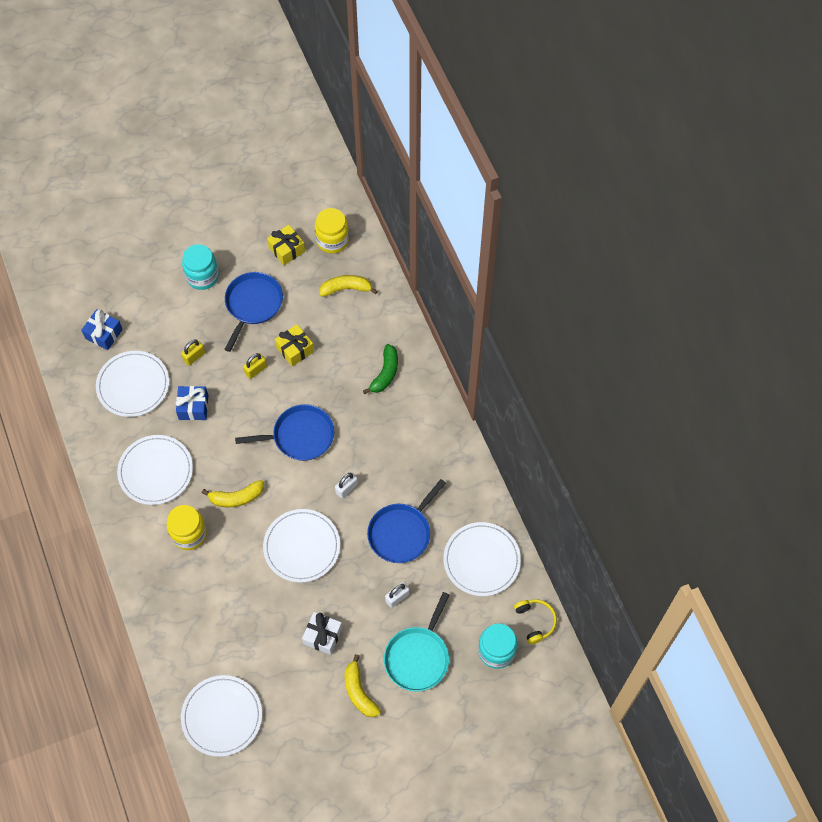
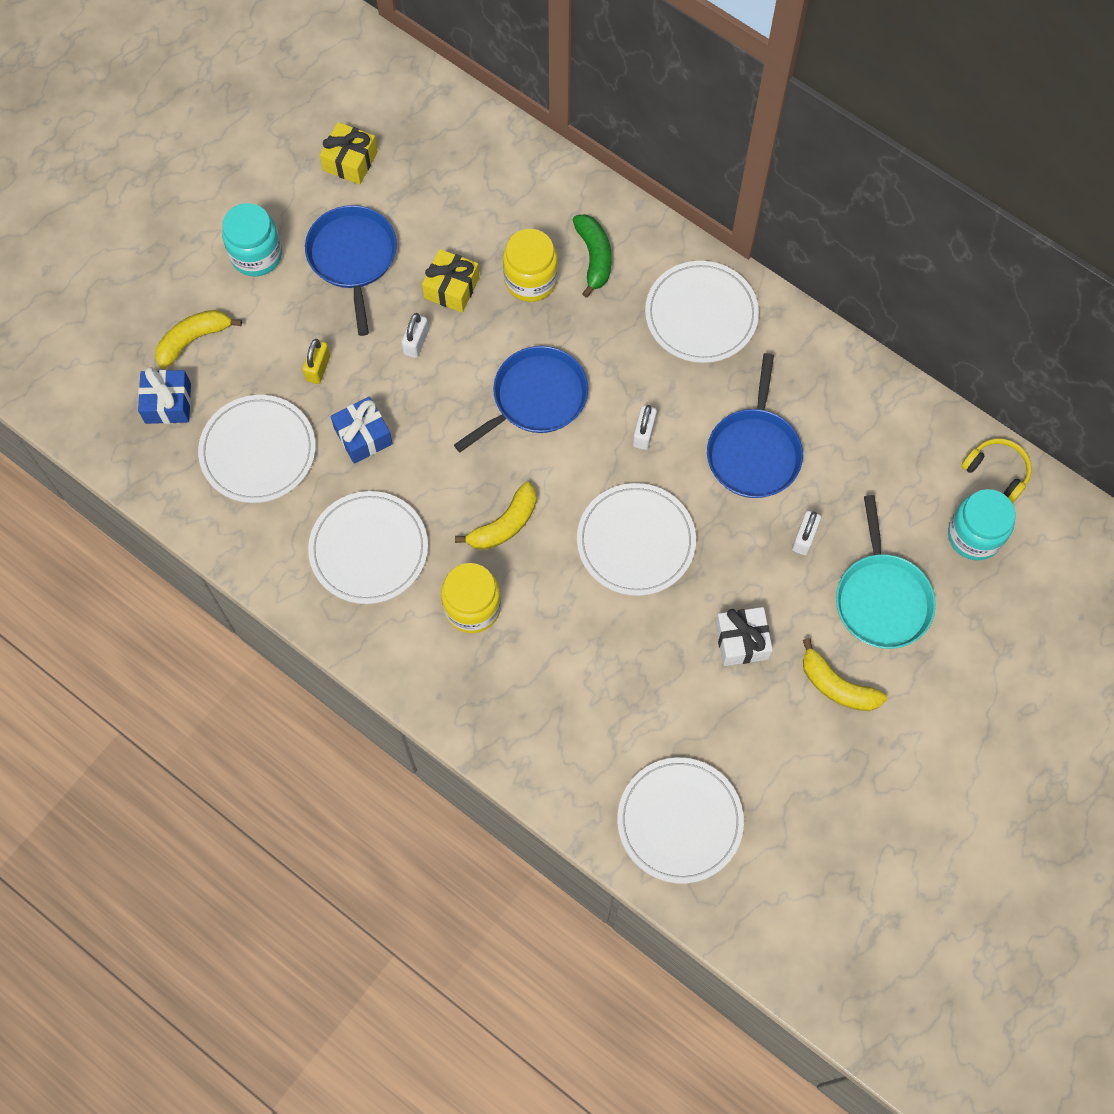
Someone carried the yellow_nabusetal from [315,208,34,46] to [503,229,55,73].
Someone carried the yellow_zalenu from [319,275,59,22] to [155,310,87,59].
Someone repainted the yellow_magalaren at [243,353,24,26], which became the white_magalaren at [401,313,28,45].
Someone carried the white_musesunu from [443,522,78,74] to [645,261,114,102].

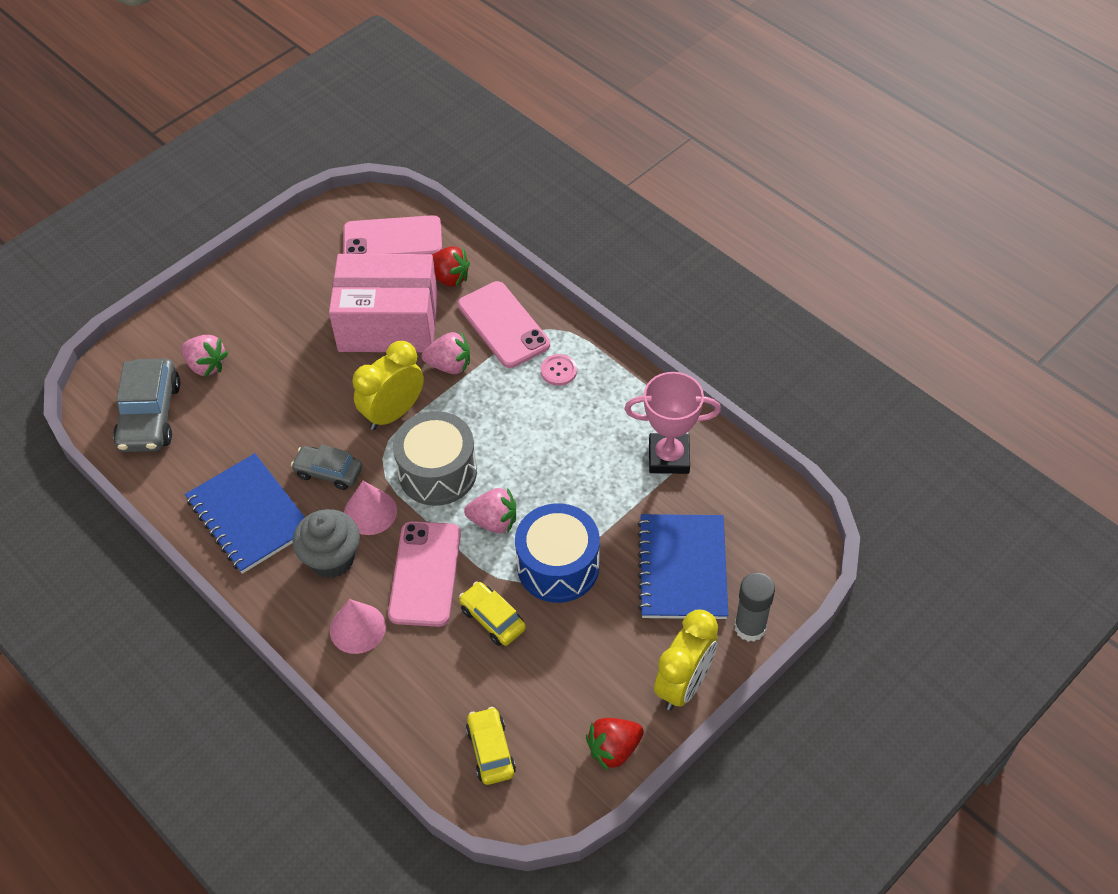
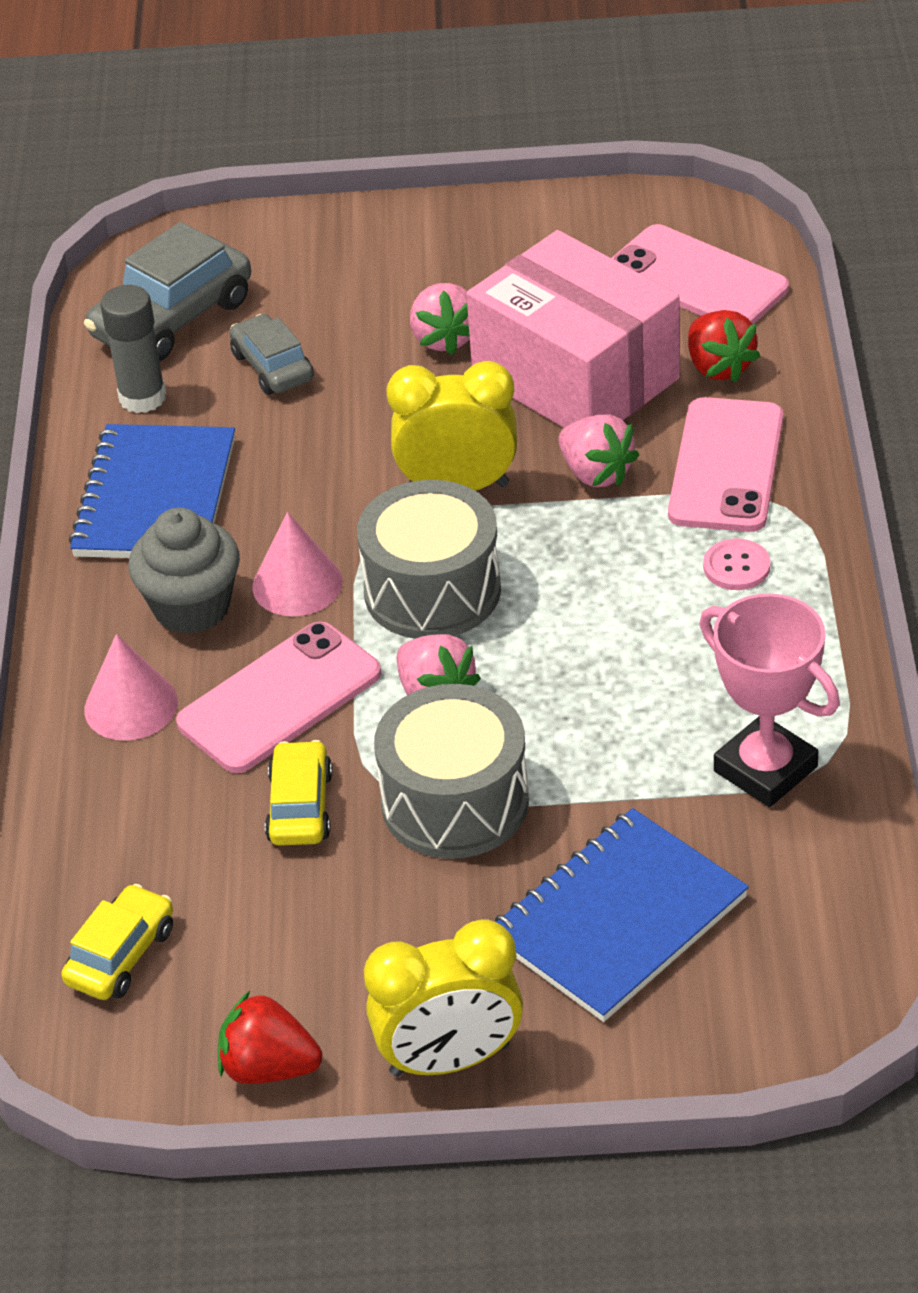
Someone carried the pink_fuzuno from [181,335,47,42] to [410,283,60,72].
Someone carried the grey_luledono from [291,445,71,45] to [229,314,85,81].
Someone repainted the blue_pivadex at [515,503,85,100], which became the grey_pivadex at [374,684,155,175].
Someone carried the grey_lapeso from [734,573,41,69] to [100,285,66,128].

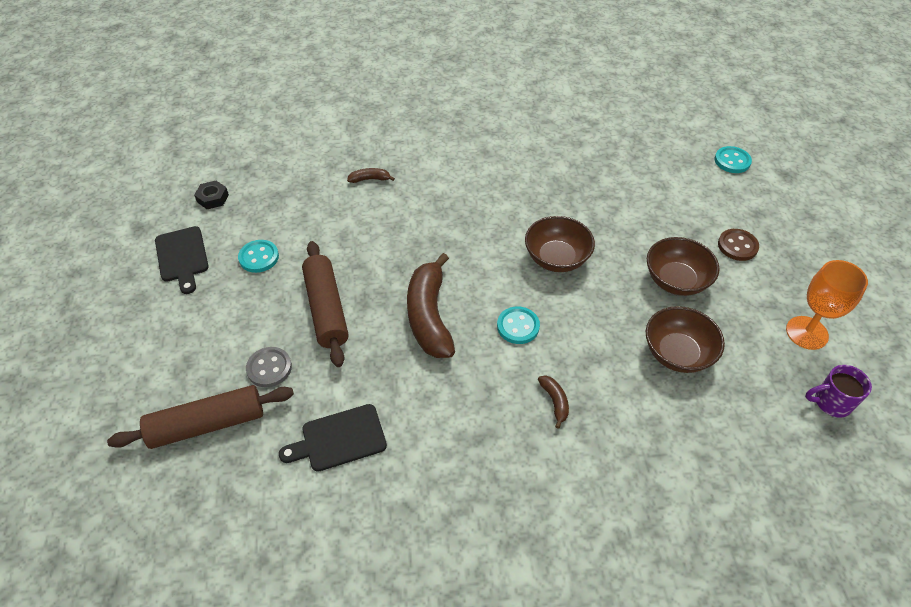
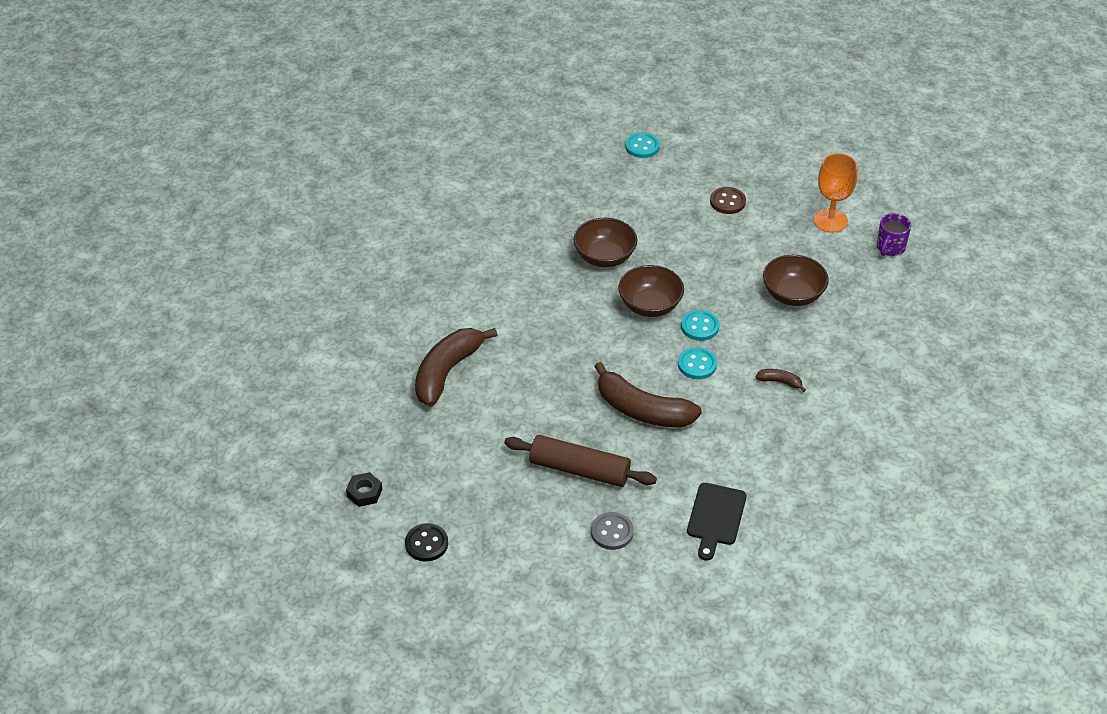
Someone scaled the brown_zalenu at [347,168,48,15] by 2.32.
Someone swapped the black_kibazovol at [155,226,54,68] for the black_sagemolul at [405,523,43,39].
Someone carried the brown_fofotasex from [647,237,73,59] to [573,218,64,49].
Someone carried the turquoise_sagemolul from [238,240,41,33] to [681,310,38,31].
Someone took away the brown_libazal at [107,385,187,64].

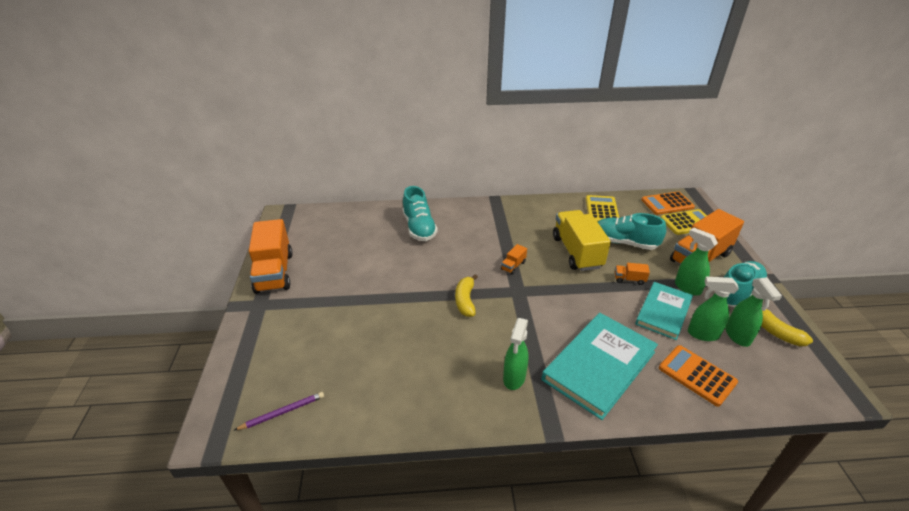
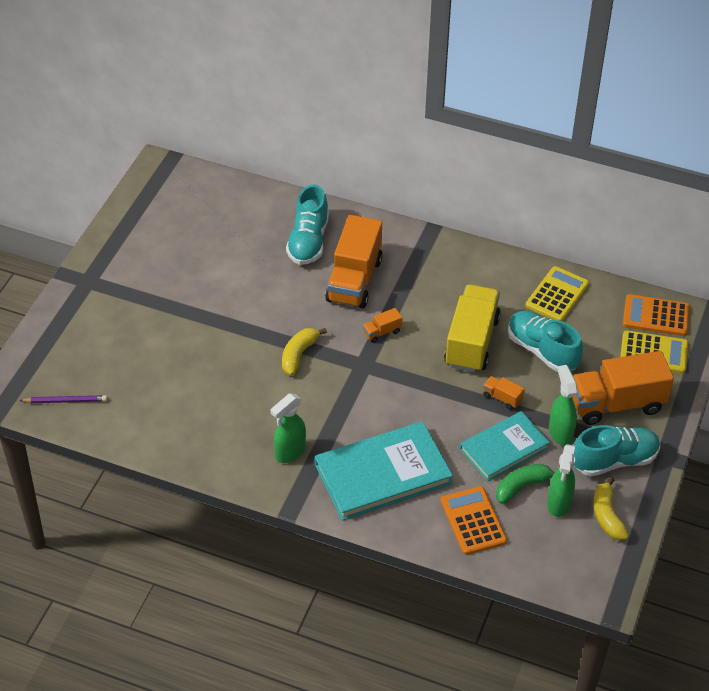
Someone carried the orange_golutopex from [249,219,44,75] to [325,215,58,94].
Someone swapped the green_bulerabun at [688,277,51,64] for the green_zalenu at [496,464,59,40].

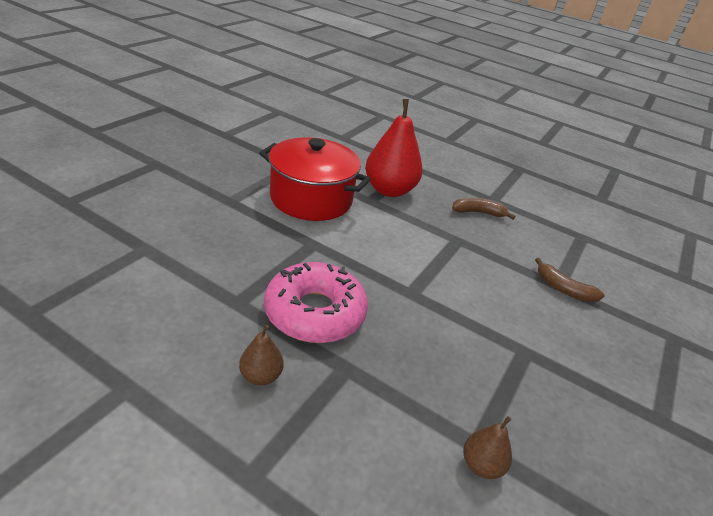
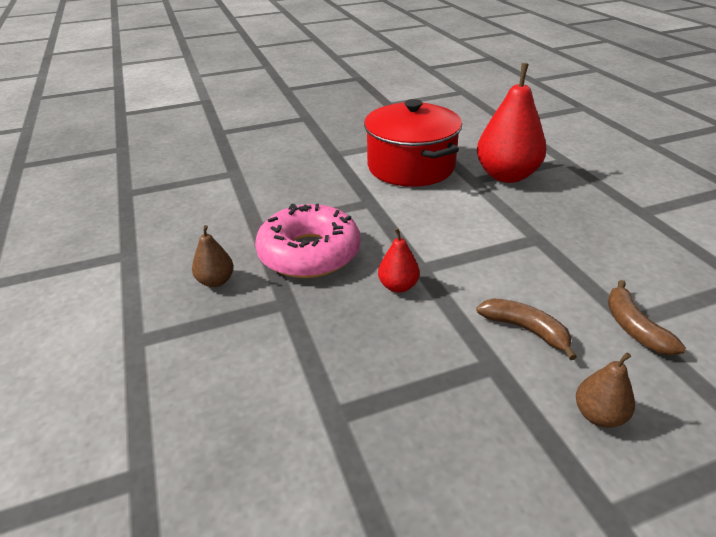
Someone carried the brown_zalenu from [452,198,63,21] to [476,299,101,61].
Someone carried the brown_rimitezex from [463,416,49,63] to [576,352,59,76].
Someone put down the red_rimitezex at [378,228,42,65].

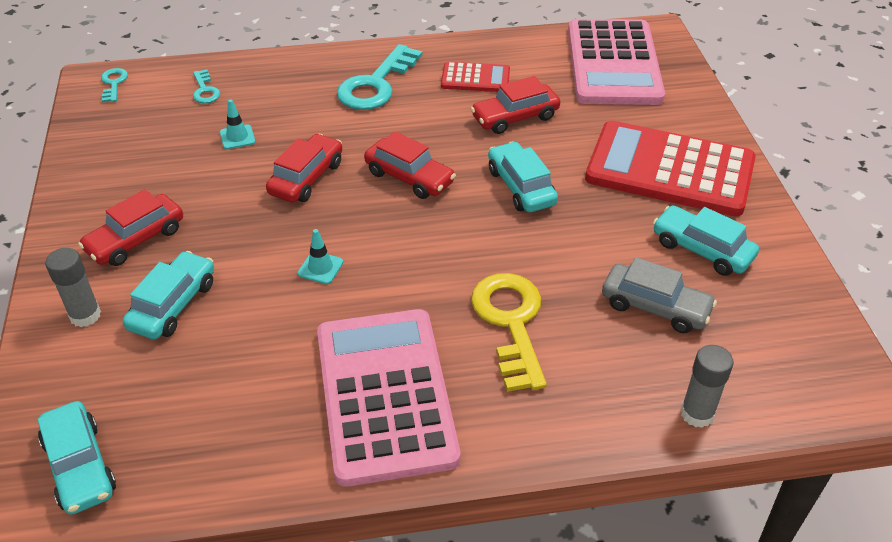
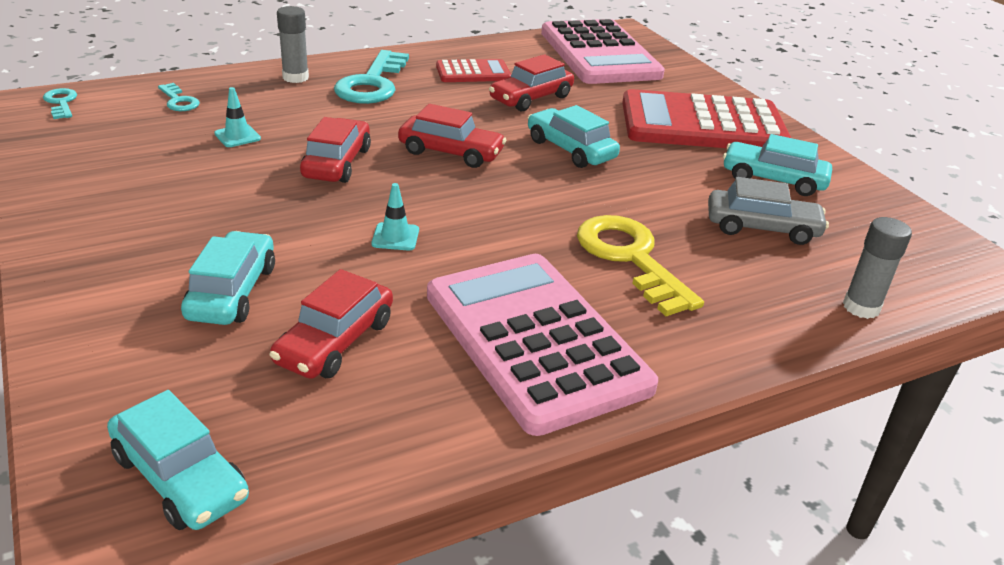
Someone carried the red_luledono from [78,189,105,77] to [269,269,124,110].
Someone carried the grey_lapeso from [45,248,56,79] to [277,6,32,77].

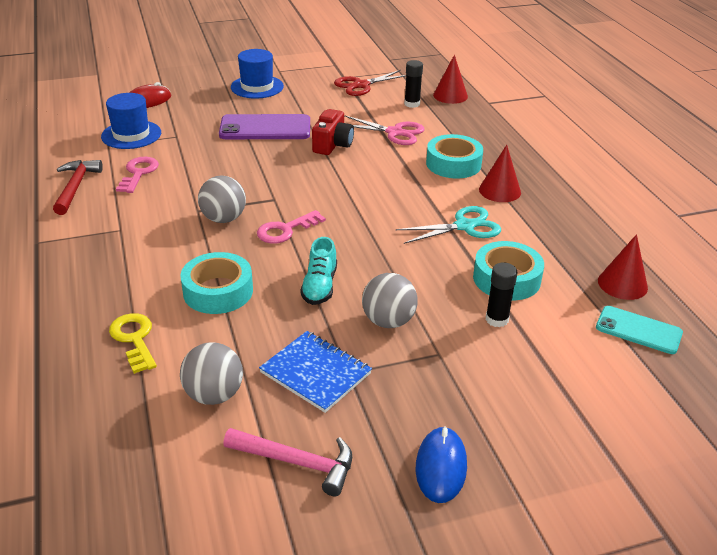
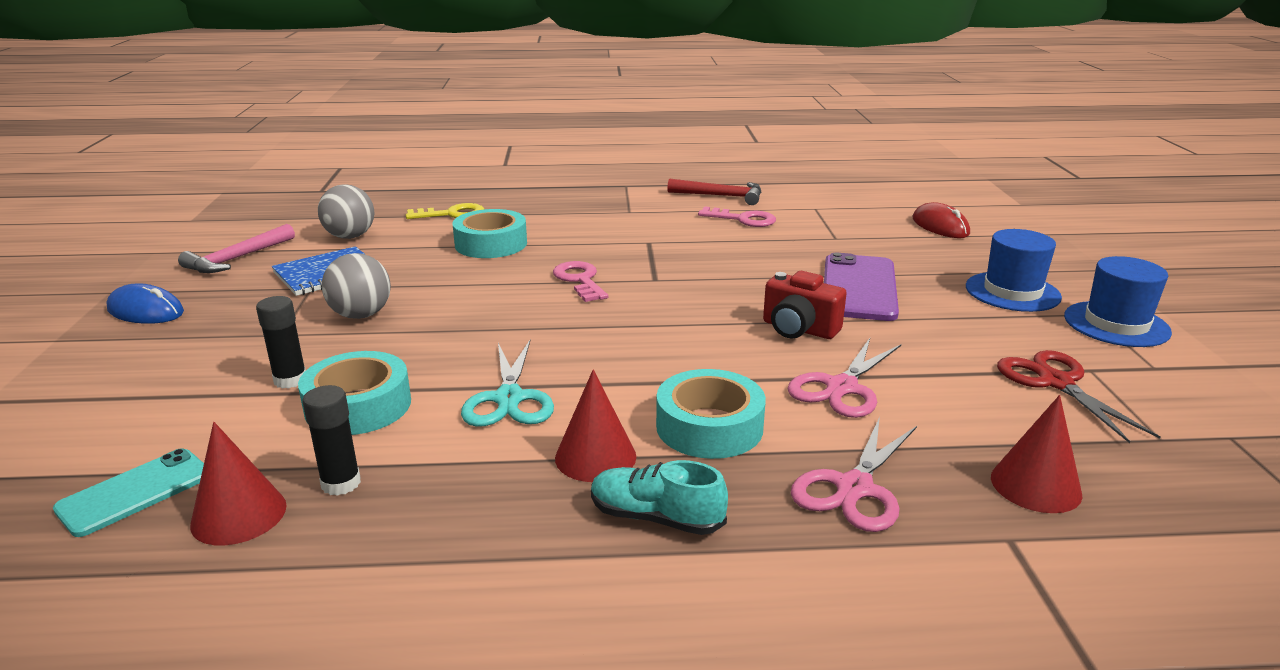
Someone carried the black_lapeso from [404,60,19,48] to [302,385,59,111].
Someone carried the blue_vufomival from [101,93,60,56] to [1064,256,108,91].
Someone took away the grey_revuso at [198,176,48,47].
Someone carried the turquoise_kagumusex from [300,237,37,68] to [591,460,137,75].
Someone put down the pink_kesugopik at [791,417,126,115].

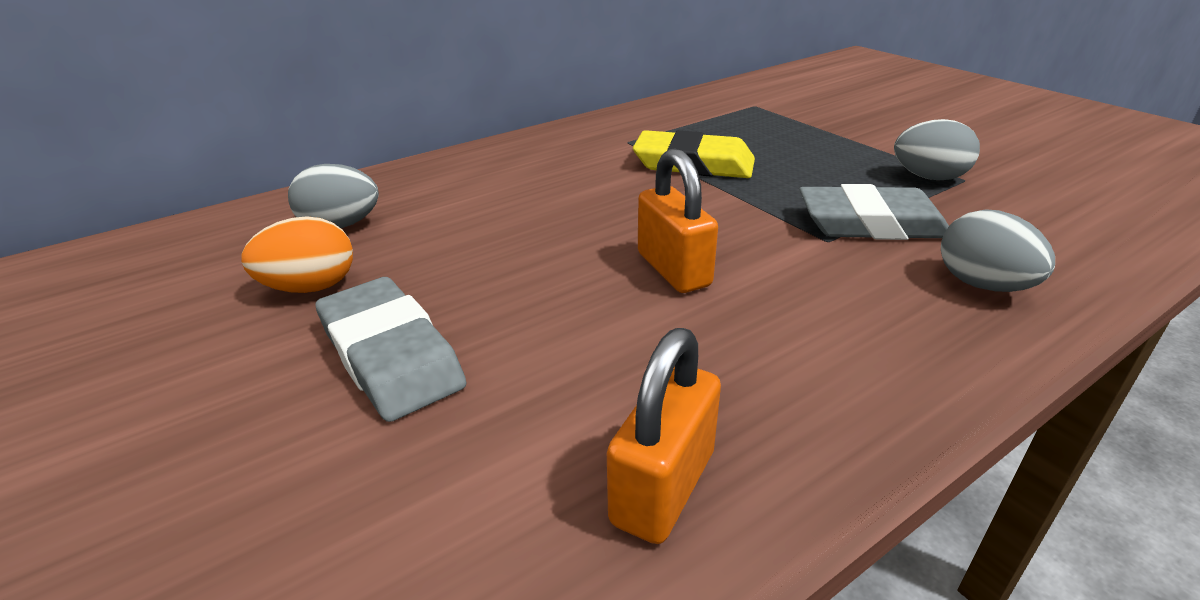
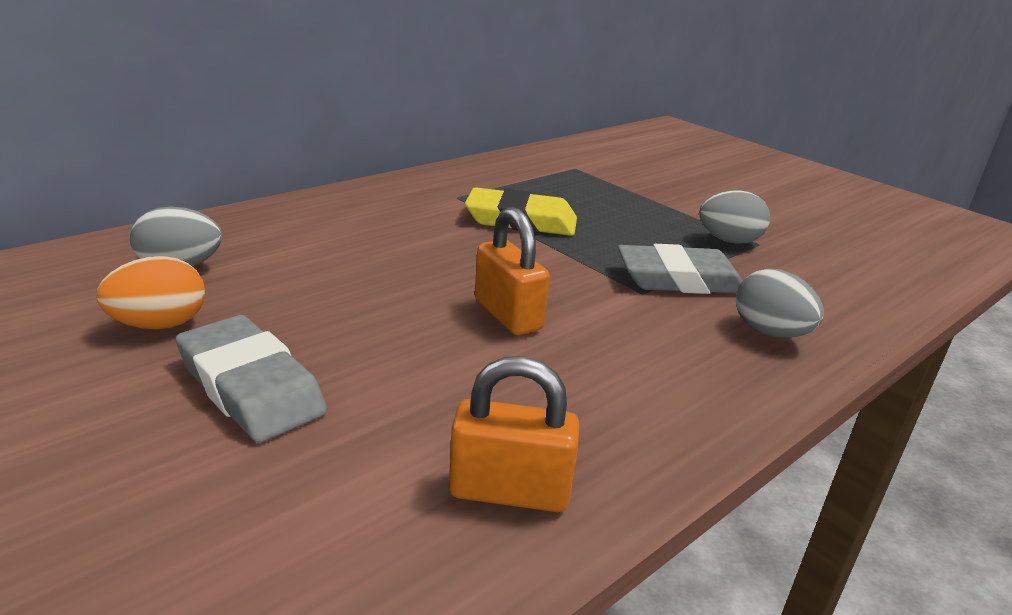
Someone rotated the orange_magalaren at [607,328,114,216] by 75 degrees clockwise.

